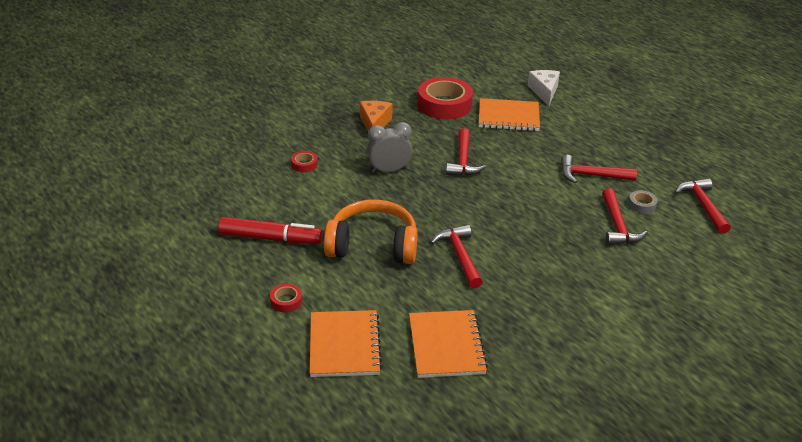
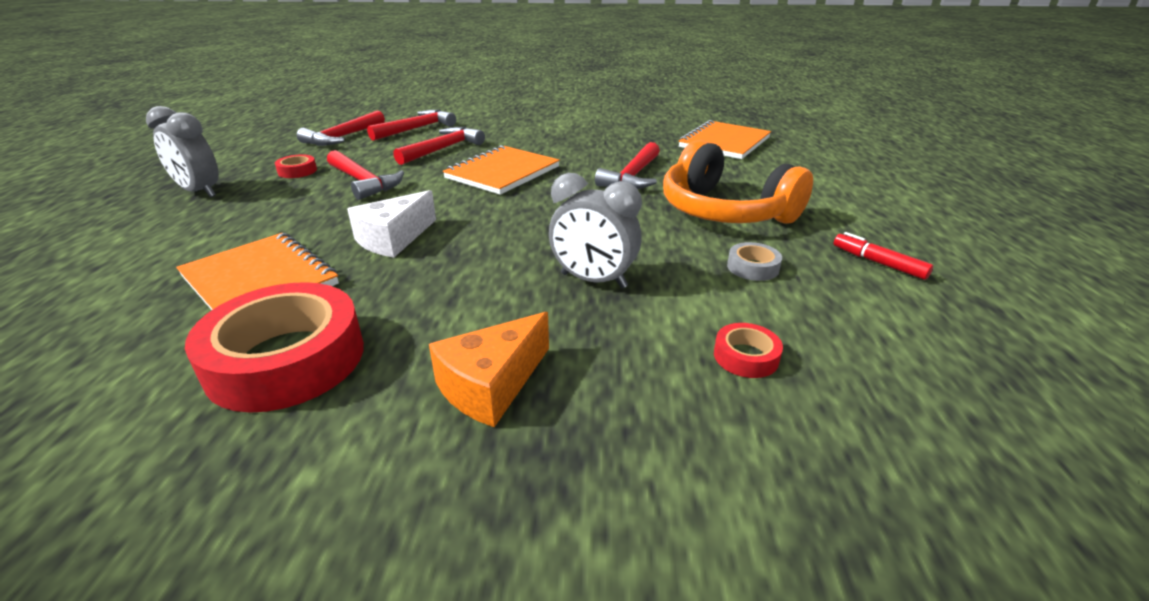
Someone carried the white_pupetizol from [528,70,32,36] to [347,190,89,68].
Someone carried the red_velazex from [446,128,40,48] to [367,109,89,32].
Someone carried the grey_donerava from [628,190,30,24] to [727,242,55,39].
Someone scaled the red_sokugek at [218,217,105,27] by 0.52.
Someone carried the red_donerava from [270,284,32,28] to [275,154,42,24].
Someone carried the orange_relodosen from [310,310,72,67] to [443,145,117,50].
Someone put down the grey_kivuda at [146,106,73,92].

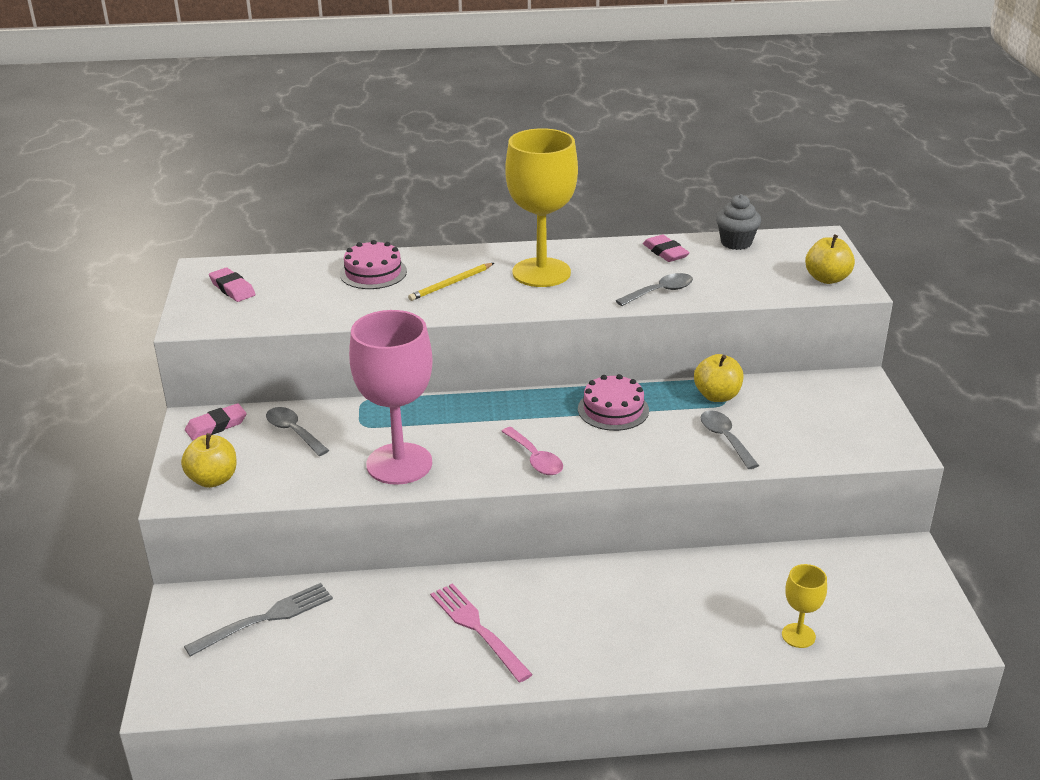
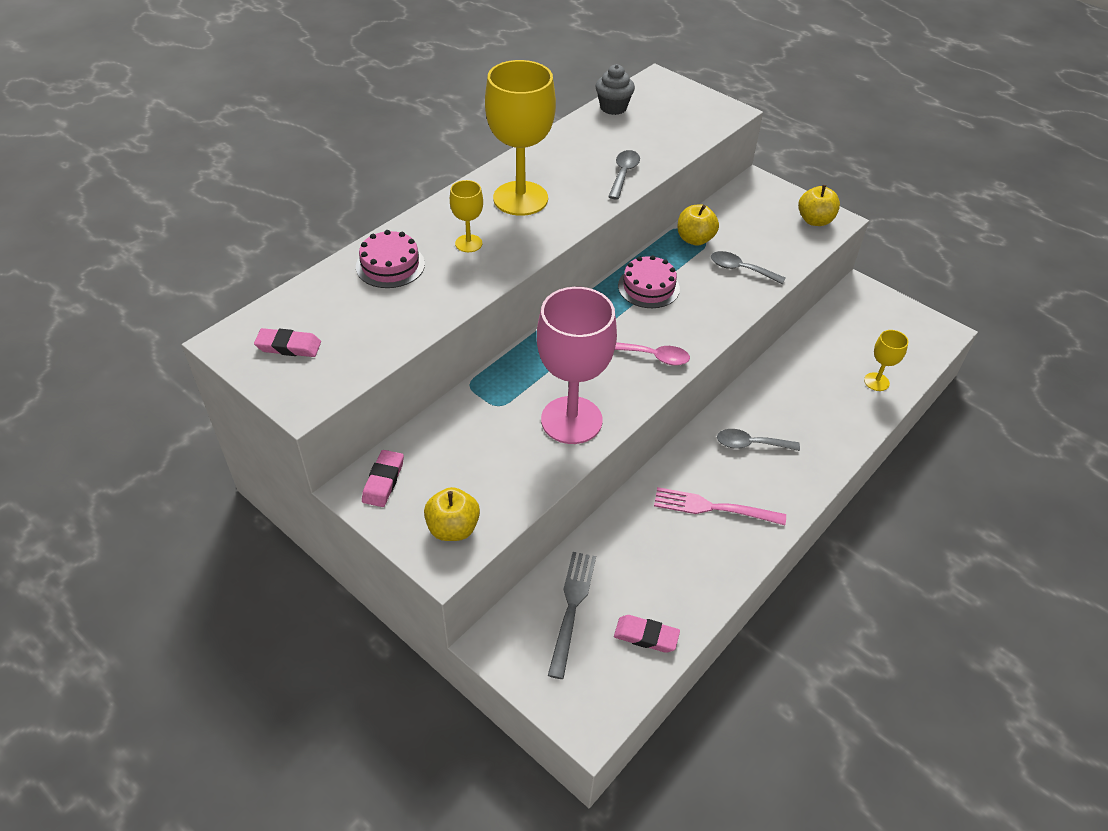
Someone carried the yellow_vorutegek from [805,234,50,50] to [798,185,42,41].
Someone carried the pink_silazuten from [643,235,47,27] to [614,615,66,38].
Someone swapped the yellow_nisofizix at [408,263,86,38] for the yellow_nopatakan at [450,180,33,72].
Someone carried the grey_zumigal from [266,407,63,49] to [717,429,83,22].

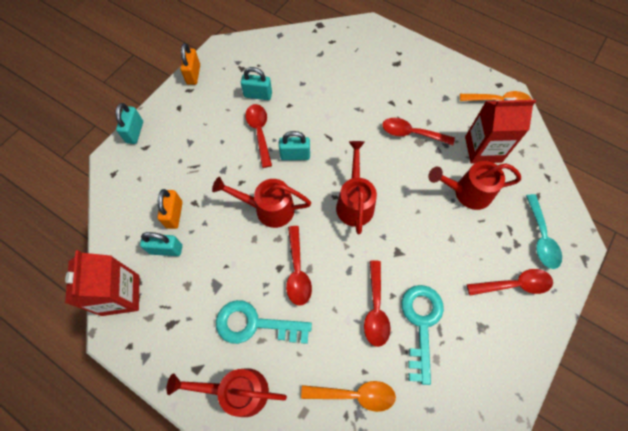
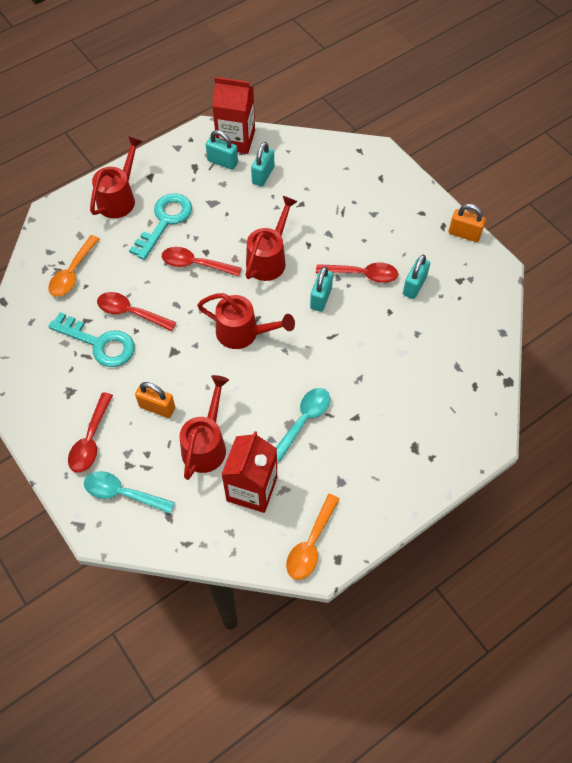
Someone carried the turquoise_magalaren from [116,103,27,41] to [206,130,32,40].
Someone repainted the red_zumigal at [382,118,73,27], which became the turquoise_zumigal at [276,388,54,74].
Someone carried the orange_magalaren from [157,189,26,40] to [135,382,40,36].

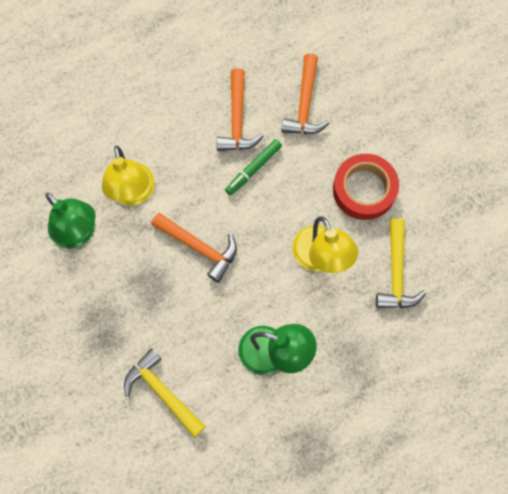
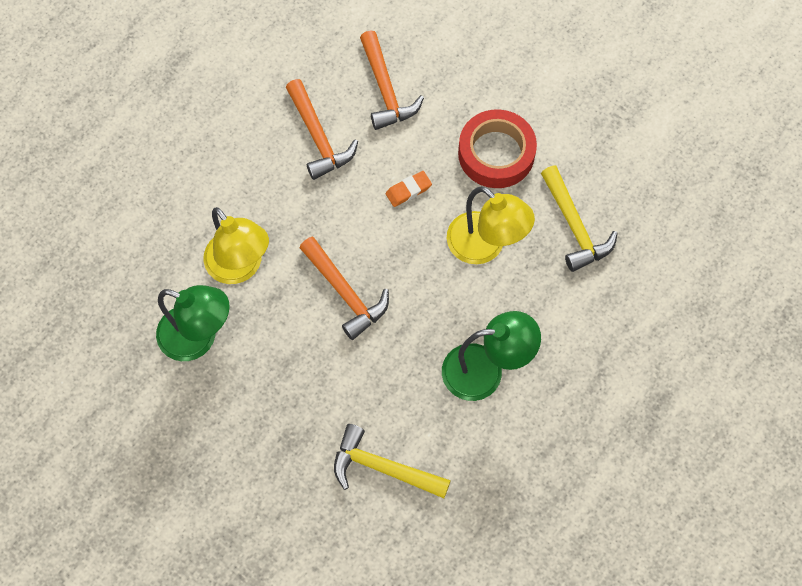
Someone took away the green_sokugek at [225,139,57,56].
Someone rotated the orange_velazex at [151,213,86,70] by 45 degrees clockwise.
Someone put down the orange_silazuten at [386,171,46,36].

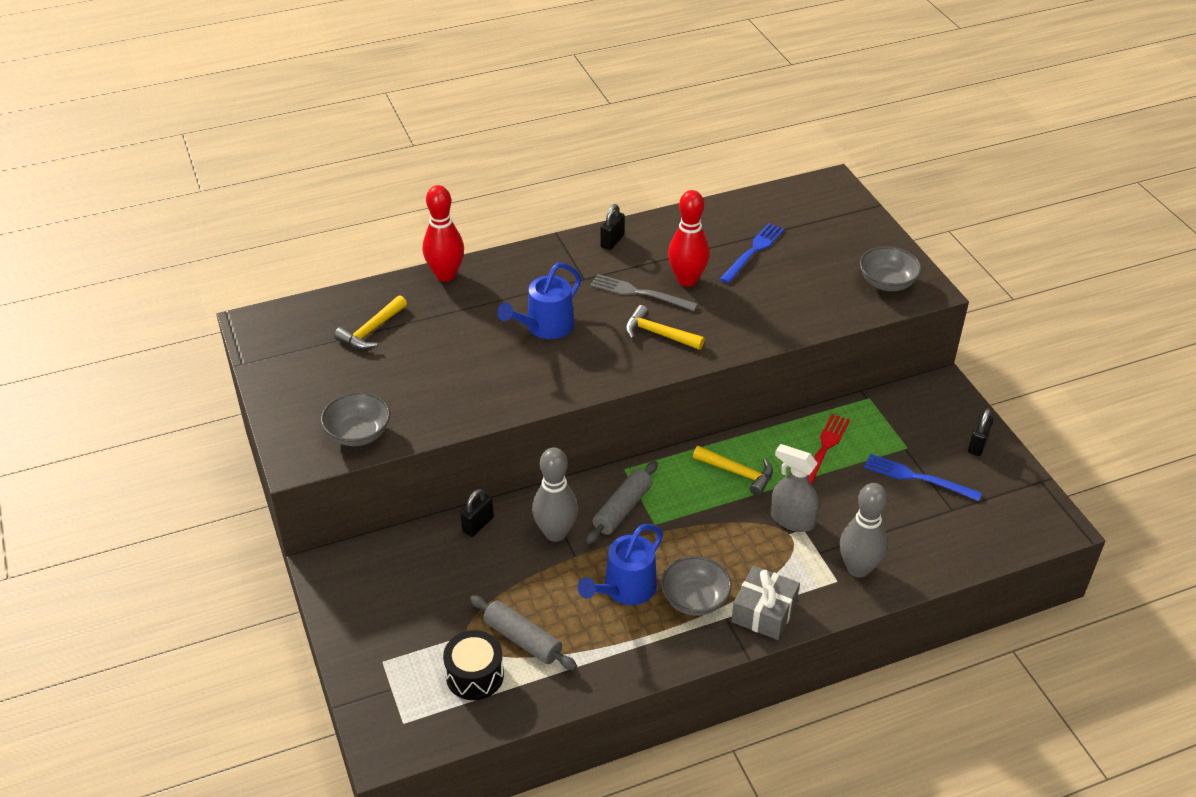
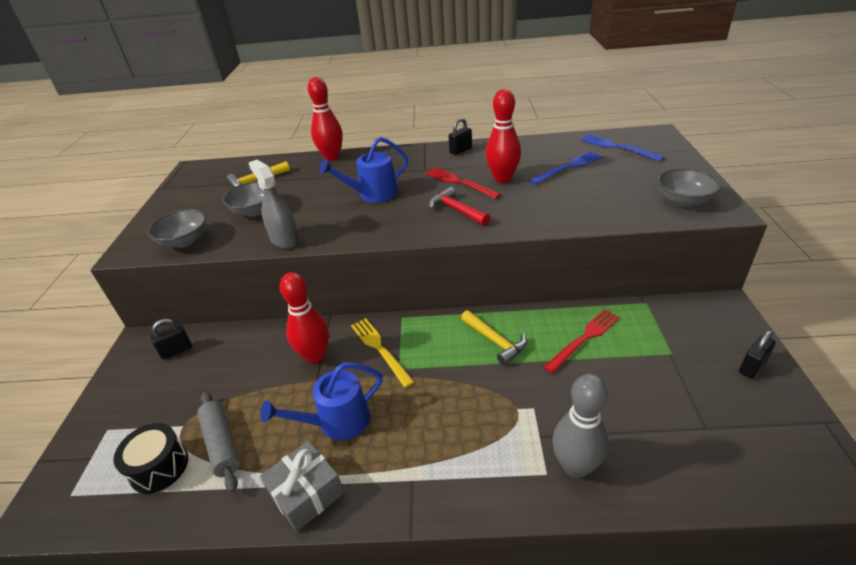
Someone repainted the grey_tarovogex at [590,274,108,37], which became the red_tarovogex at [425,167,76,32].
Someone repainted the yellow_velazex at [625,305,80,45], which became the red_velazex at [429,187,61,39].
Someone carried the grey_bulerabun from [771,444,48,88] to [248,160,51,89].
Someone repainted the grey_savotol at [532,447,46,95], which became the red_savotol at [280,272,49,91].
Someone carried the blue_tarovogex from [864,454,118,47] to [580,134,84,27].
Someone swapped the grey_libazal at [586,461,72,83] for the yellow_tarovogex at [351,318,63,70].
Someone carried the black_magalaren from [460,489,34,48] to [151,319,41,40].
Someone carried the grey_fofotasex from [661,556,71,60] to [222,181,54,35].
Someone carried the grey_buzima from [731,566,69,74] to [260,441,84,91].

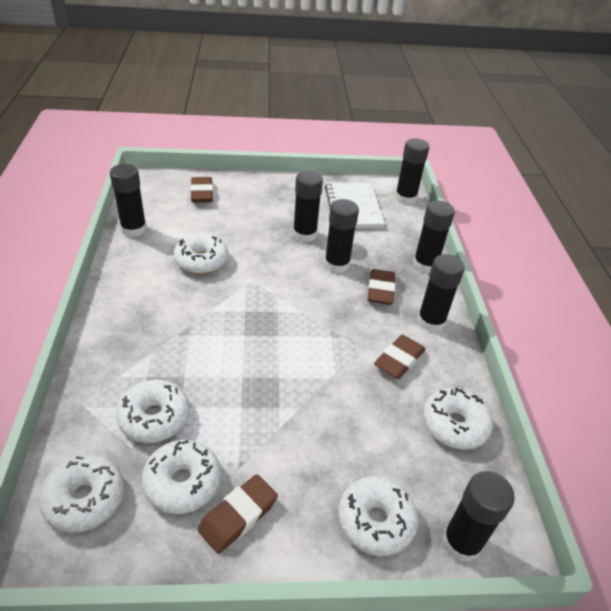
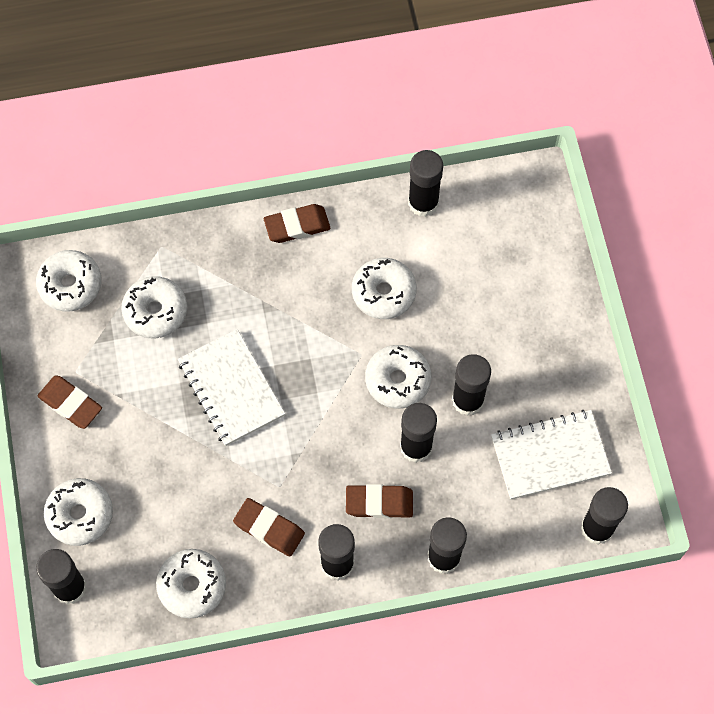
Someone carried the brown_silazuten from [190,177,23,25] to [264,204,66,39].
Someone carried the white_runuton from [141,440,80,74] to [365,345,67,64].
Someone put down the white_relodosen at [178,329,107,117].

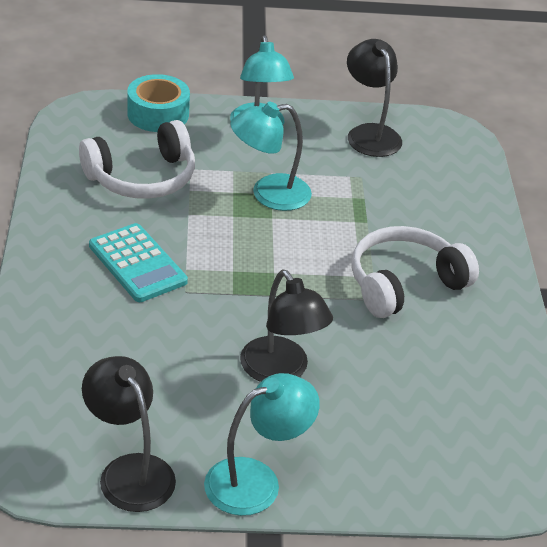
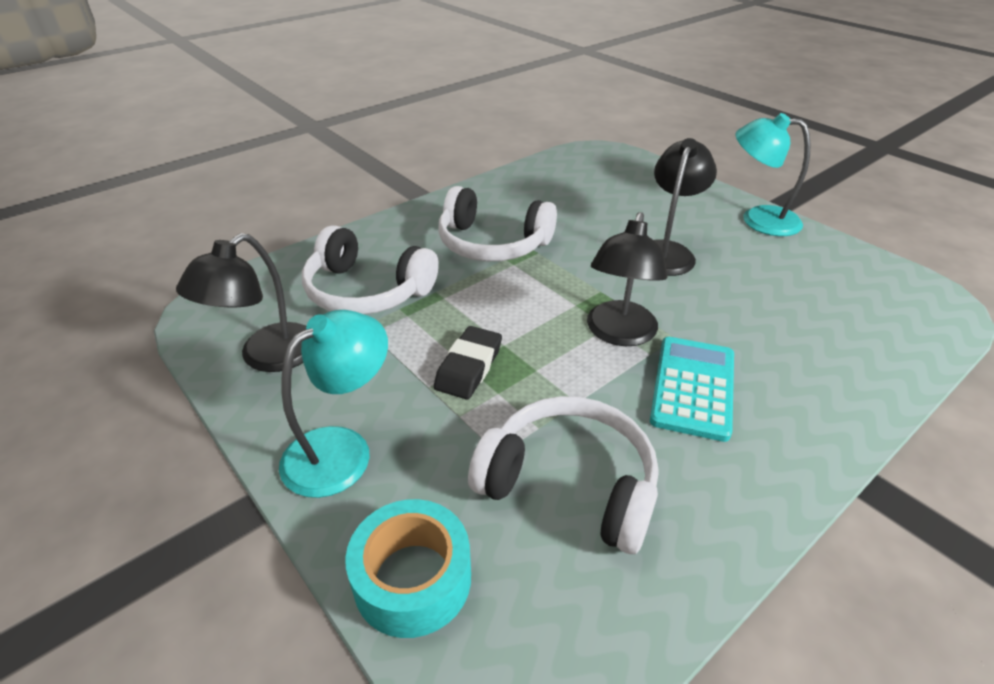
Someone swapped the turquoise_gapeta at [230,101,82,110] for the black_silazuten at [434,326,68,74].
Someone carried the black_gapeta from [82,356,94,156] to [587,212,81,134].
Someone put down the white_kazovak at [302,225,137,89].

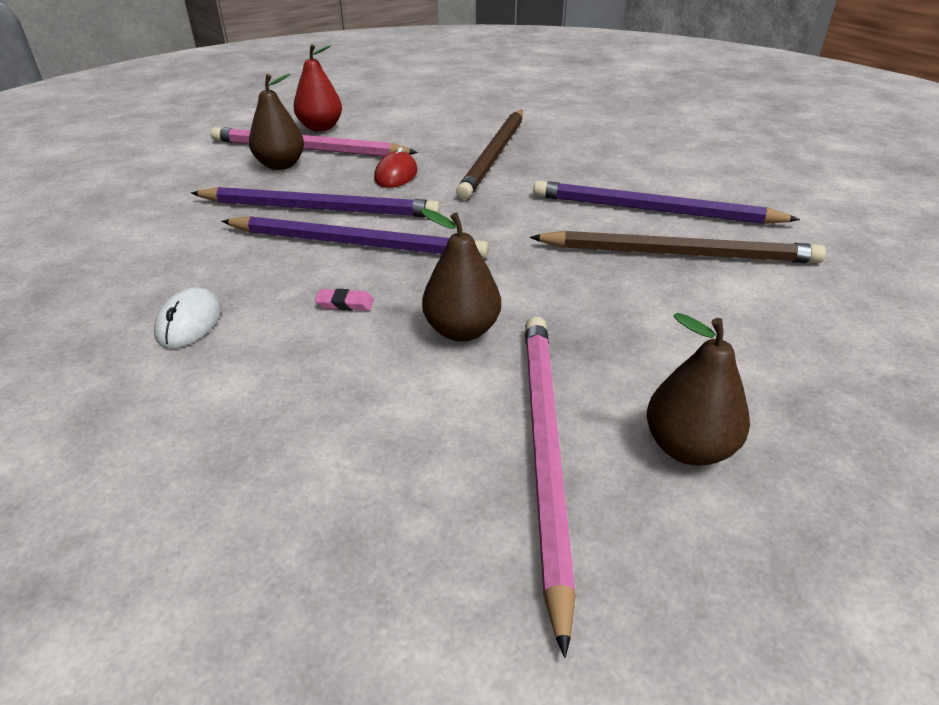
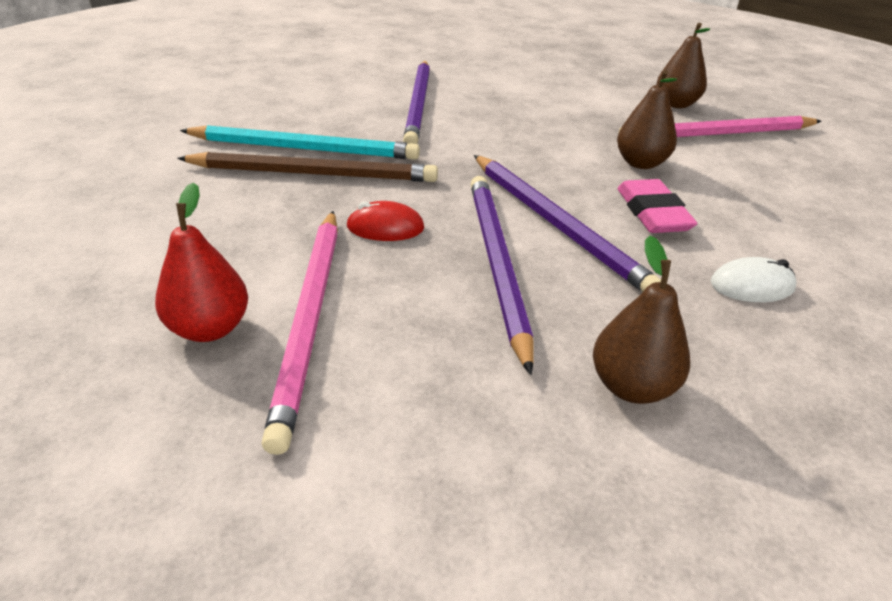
Someone carried the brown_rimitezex from [249,74,55,96] to [593,236,97,168].
Someone rotated the purple_nisofizix at [221,216,268,43] by 150 degrees clockwise.
Someone took away the brown_nisofizix at [530,230,296,33].
Someone scaled the pink_silazuten at [315,289,59,22] by 2.10.
Someone put down the turquoise_nisofizix at [180,125,240,35].

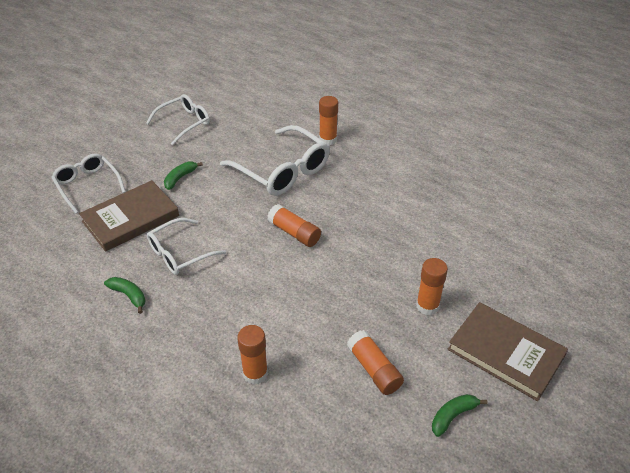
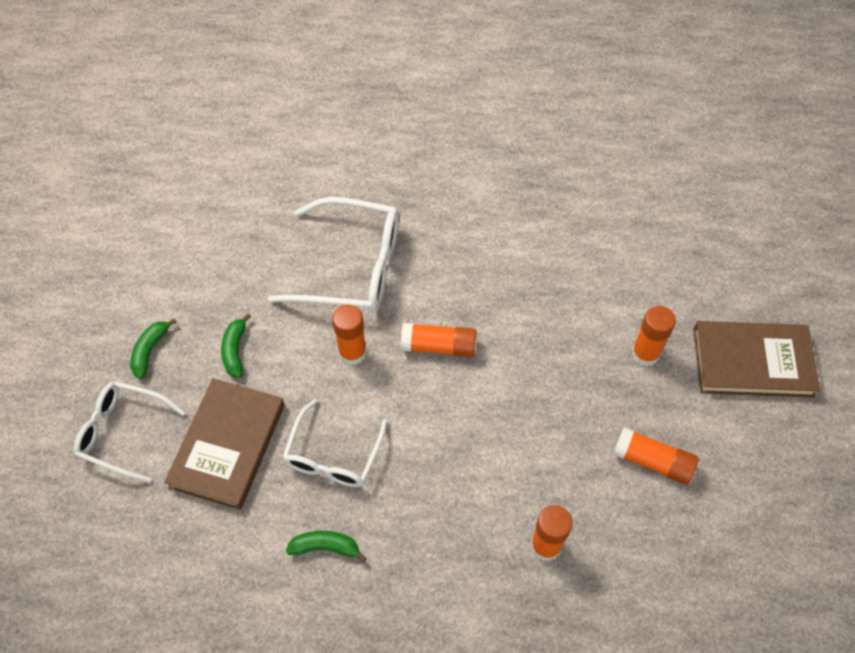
Someone took away the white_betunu at [146,94,64,51].
Someone carried the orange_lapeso from [319,96,19,49] to [332,305,35,60].
Someone carried the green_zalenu from [432,394,56,43] to [130,319,46,60].

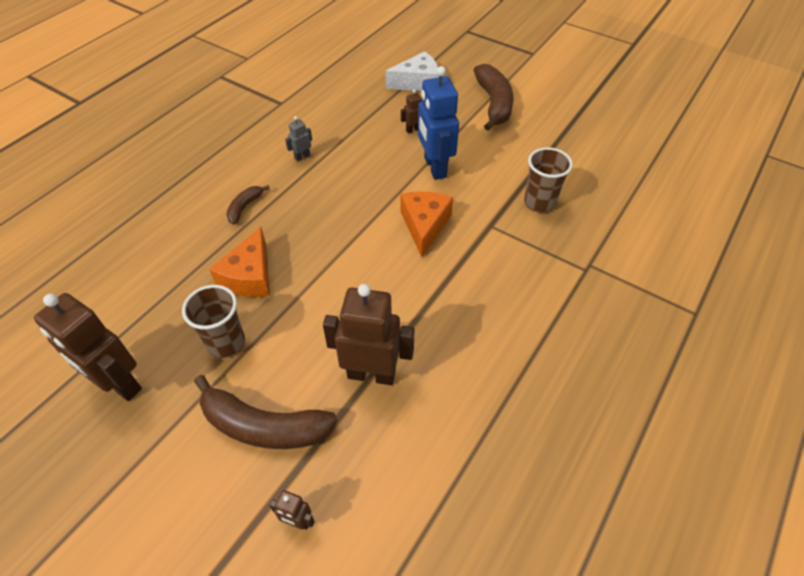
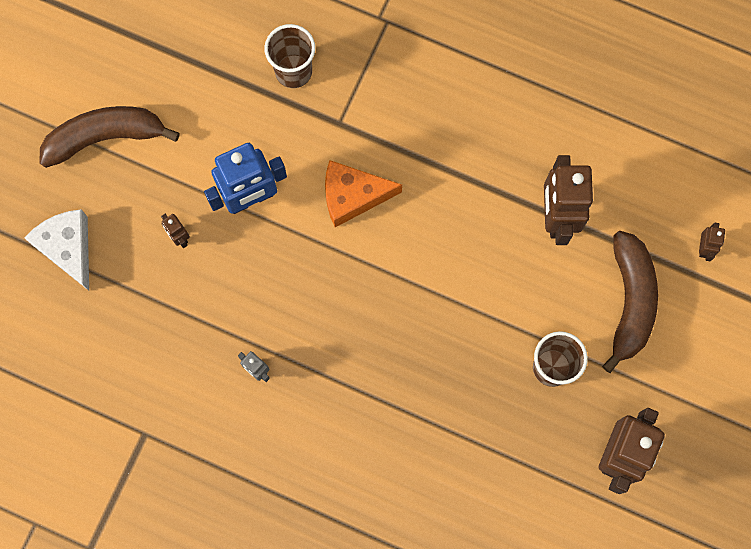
Someone took away the brown_zalenu at [226,185,44,40].
Someone took away the orange_pupetizol at [209,227,61,70].

